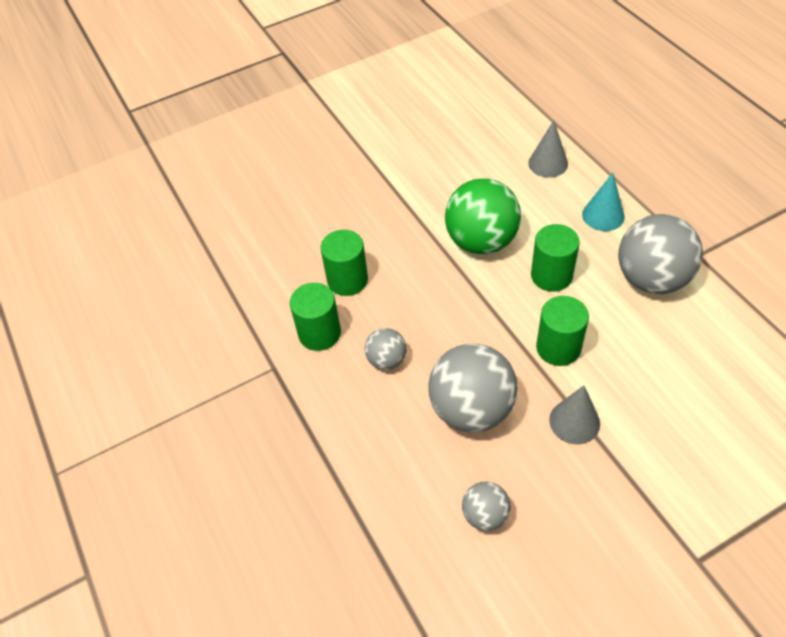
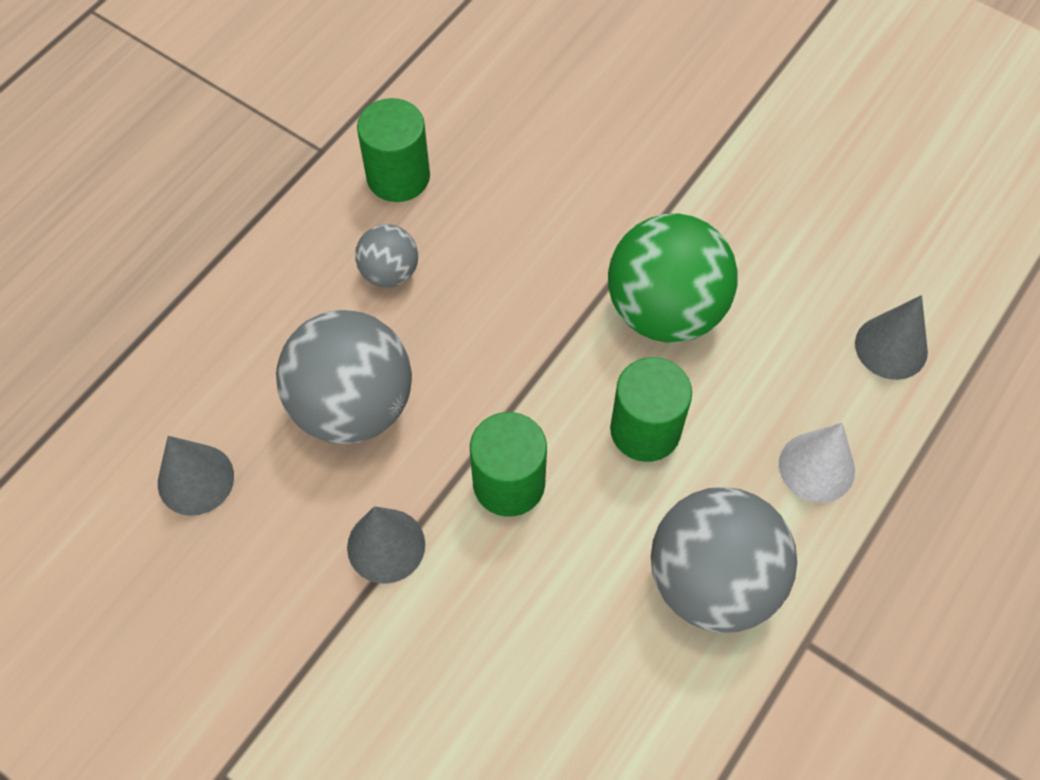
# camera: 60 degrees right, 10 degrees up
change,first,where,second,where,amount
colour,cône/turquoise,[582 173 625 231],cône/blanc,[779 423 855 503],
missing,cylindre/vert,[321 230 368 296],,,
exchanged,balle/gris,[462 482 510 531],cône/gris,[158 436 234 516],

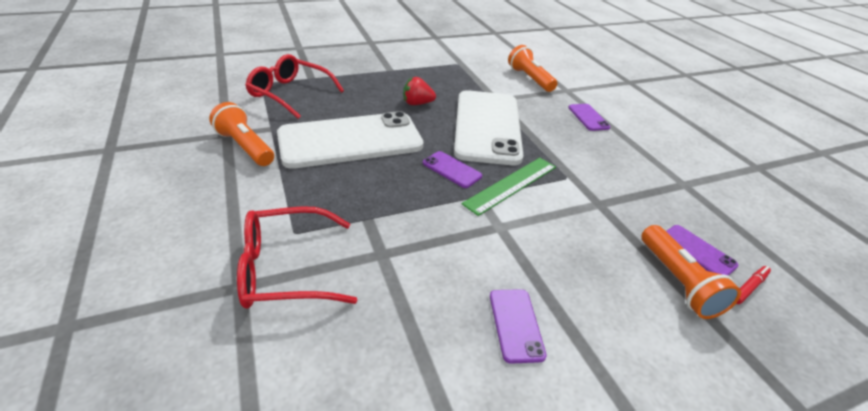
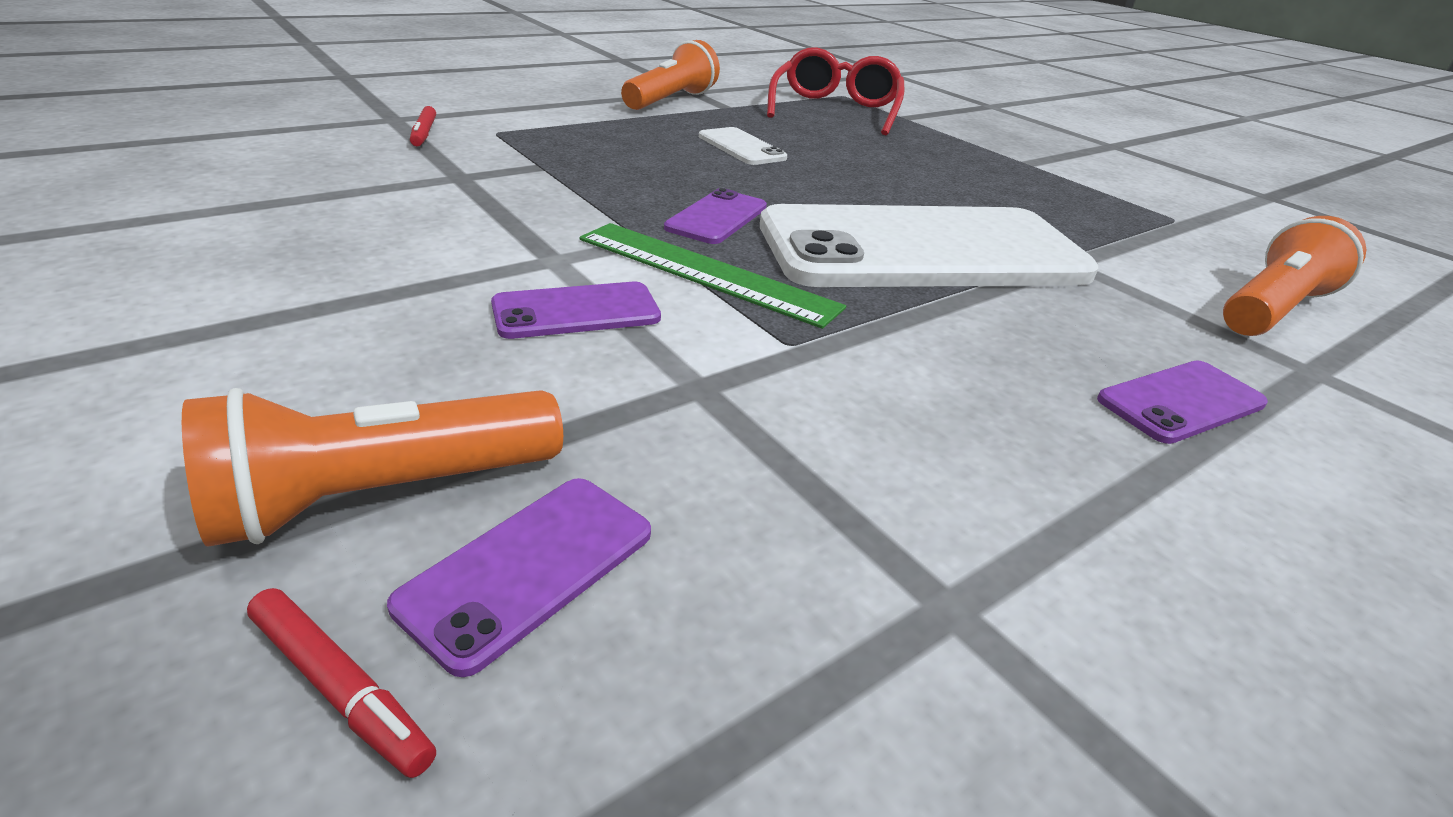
# camera: 75 degrees right, 5 degrees down
change,first,where,second,where,amount
missing,fraise/rouge,[403 77 436 105],,,
size,téléphone/blanc,[277 111 423 169],,[699 127 787 165],x0.40
exchanged,lunettes/rouge,[237 206 357 309],feutre/rouge,[410 106 436 146],
relocated,téléphone/violet,[490 289 547 364],,[491 282 661 339],

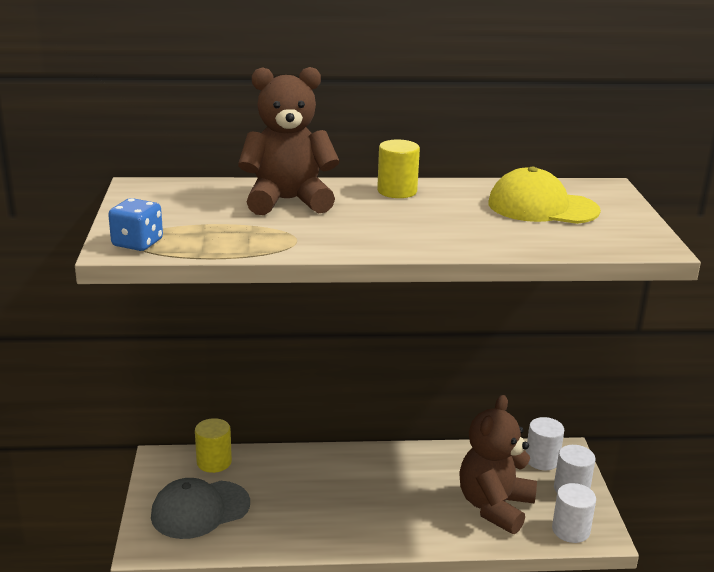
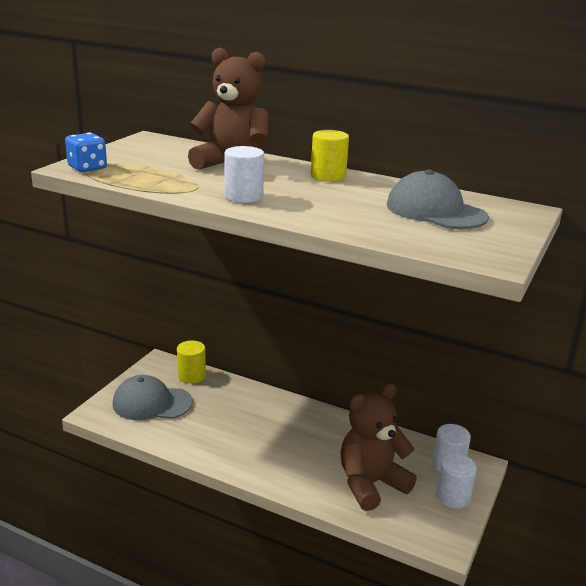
# camera: 30 degrees right, 0 degrees up
change,first,where,second,where,amount
colour,casquette/jaune,[488 167 601 224],casquette/gris,[387 170 489 229],
relocated,cylindre/blanc,[552 483 596 543],,[224 146 264 203],

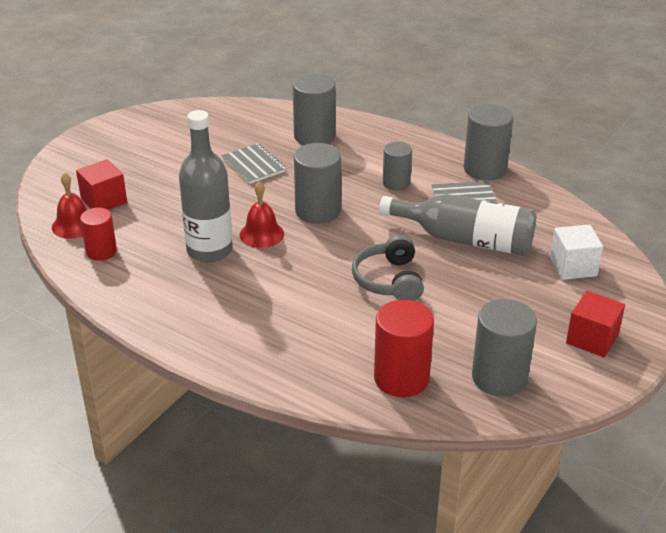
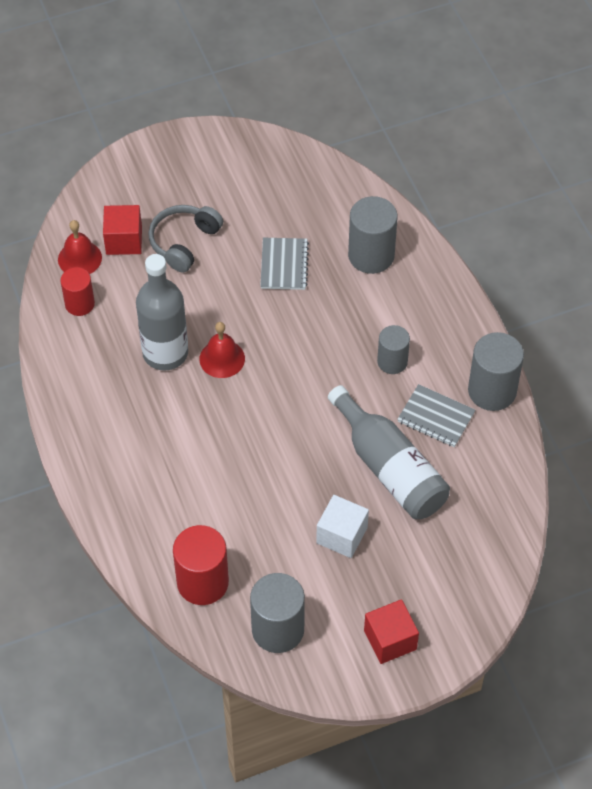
# camera: 35 degrees right, 20 degrees up
change,first,where,second,where,amount
missing,cylindre/gris,[294 143 341 224],,,
relocated,cube/blanc,[550 225 603 280],,[316 495 369 558],
relocated,casque audio/gris,[352 235 424 301],,[148 205 223 273],

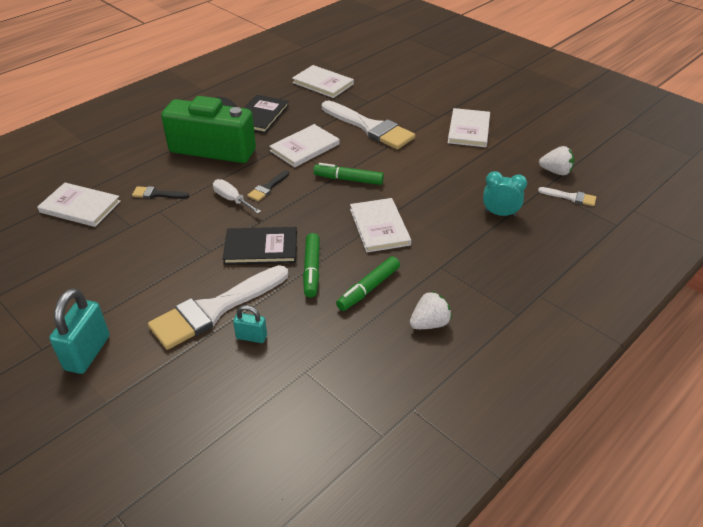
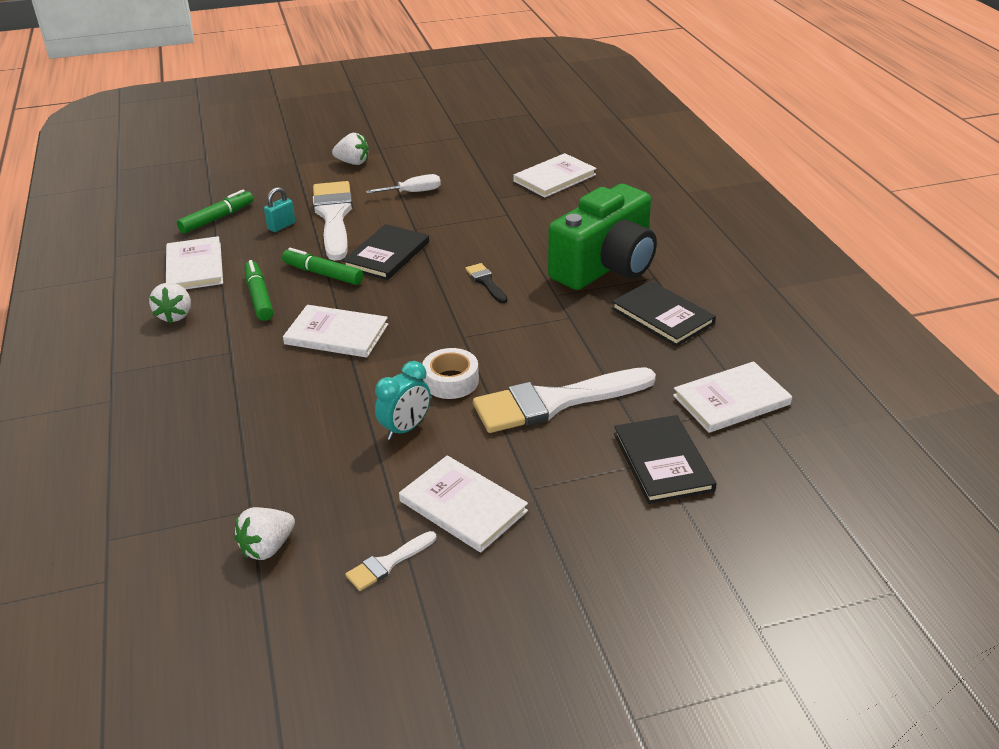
# camera: 120 degrees right, 5 degrees down
change,first,where,second,where,amount
relocated,livre/blanc,[269 124 340 167],,[166 236 223 289],
relocated,feutre/vert,[313 163 384 185],,[177 190 253 234],
relocated,réveil/turquoise,[483 171 527 217],,[375 361 431 440],
relocated,tournevis/blanc,[213 179 261 214],,[366 174 441 194],
missing,pinceau/noir,[132 186 189 199],,,
relocated,pinceau/blanc,[538 187 596 206],,[345 531 436 591],
exchanged,cadenas/turquoise,[49 288 110 374],fraise/blanc,[332 133 369 165],
appeared,,,ruban adhésif/blanc,[422 348 479 399],
appeared,,,livre/noir,[614 415 716 504],

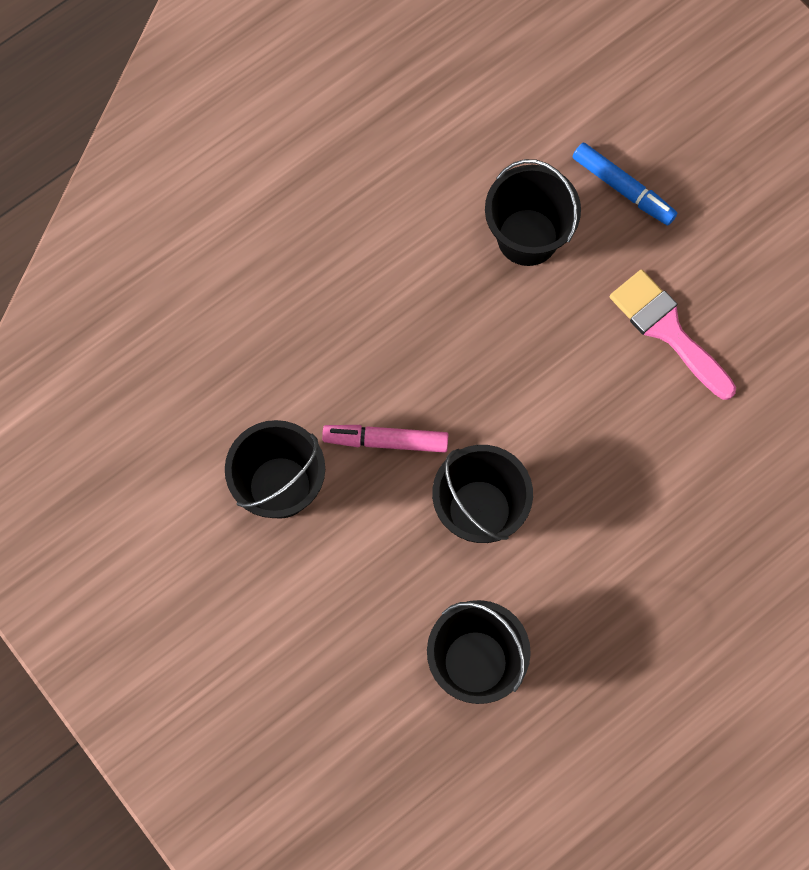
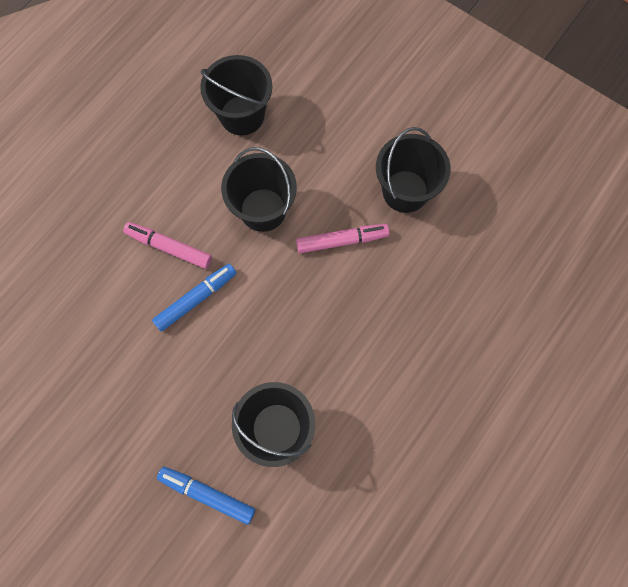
# camera: 165 degrees right, 0 degrees up
change,first,where,second,where,amount
missing,pinceau/rose,[610 269 736 400],,,
appeared,,,feutre/rose,[123 222 212 269],
appeared,,,feutre/bleu,[152 264 236 332],

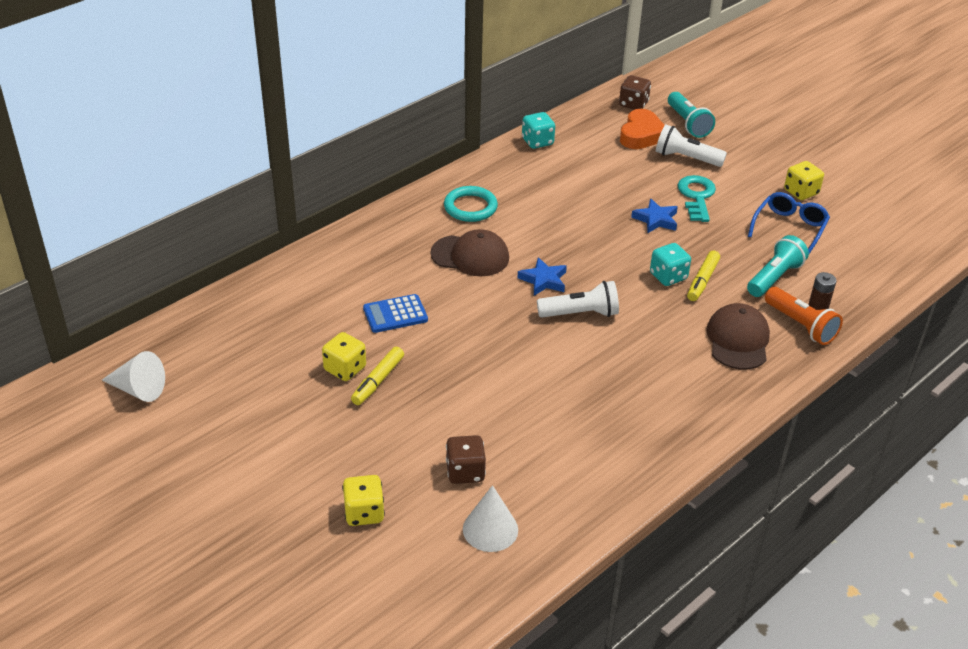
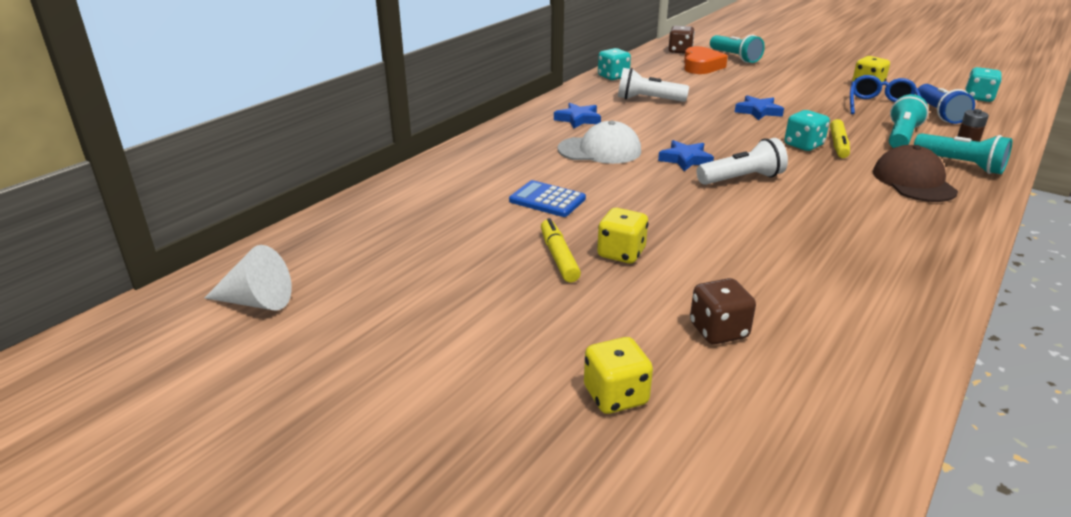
# camera: 10 degrees left, 10 degrees down
change,first,where,second,where,amount
relocated,lampe de poche/blanc,[656 124 727 167],,[618 68 689 102],
missing,clé/turquoise,[678 175 716 222],,,
exchanged,anneau/turquoise,[444 186 498 222],étoile/bleu,[554 103 601 129],
colour,casquette/marron,[431 229 509 276],casquette/blanc,[557 120 641 164],
colour,lampe de poche/orange,[765 287 843 345],lampe de poche/turquoise,[914 133 1012 174],
spun,calculatrice/bleu,[363 294 428 333],,[509 180 586 217],60 degrees clockwise
relocated,dé/jaune,[322 332 366 381],,[597 208 648 263],
spun,feutre/jaune,[351 346 404 405],,[541 218 581 282],150 degrees clockwise
missing,cône/blanc,[463 485 518 552],,,
appeared,,,dé/turquoise,[965 67 1002 102],
appeared,,,lampe de poche/bleu,[918 84 975 124],

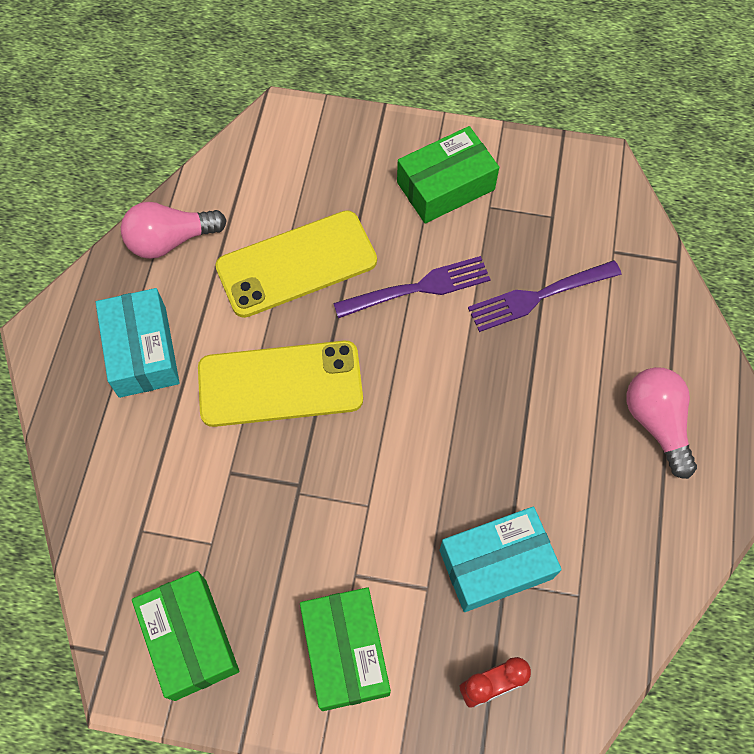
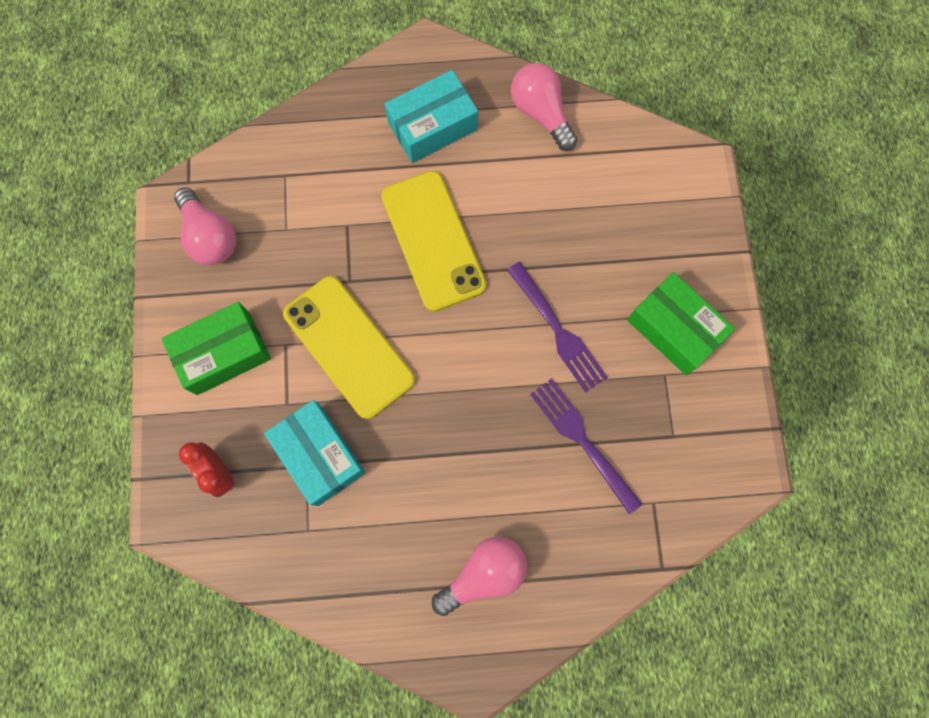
# camera: 75 degrees right, 10 degrees up
change,first,where,second,where,amount
relocated,téléphone/jaune,[215 210 377 318],,[283 276 415 419],
exchanged,boîte/vert,[132 571 239 701],ampoule/rose,[174 187 236 265],

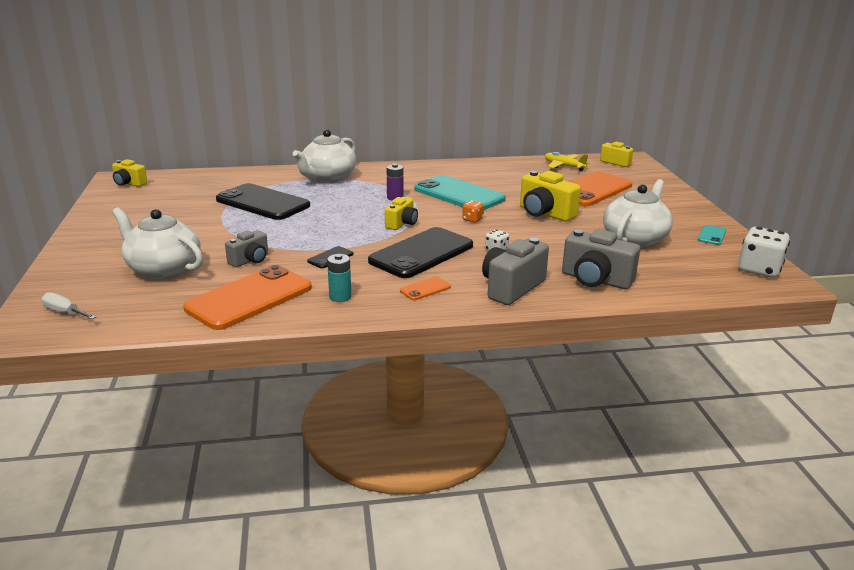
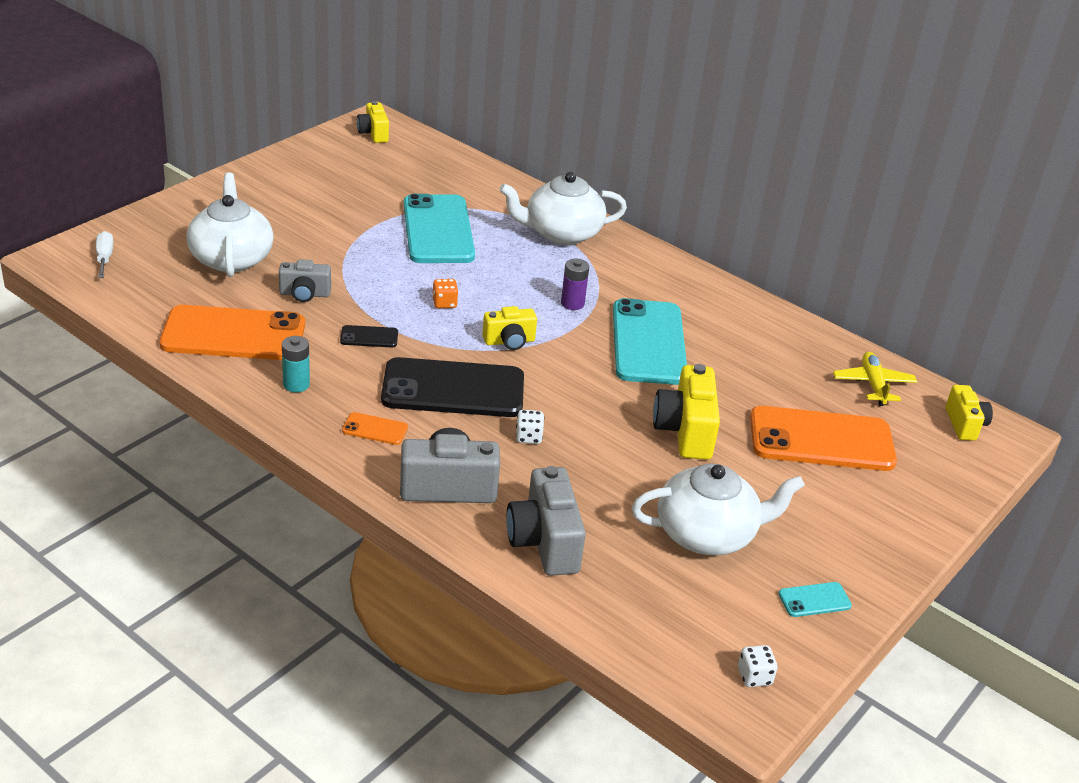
# camera: 45 degrees right, 10 degrees up
change,first,where,second,where,amount
colour,téléphone/noir,[216 183 310 220],téléphone/turquoise,[404 194 475 263],
relocated,dé/orange,[462 200 484 223],,[432 279 458 308],
size,dé/blanc,[738 227 790 278],,[738 645 778 687],x0.51

